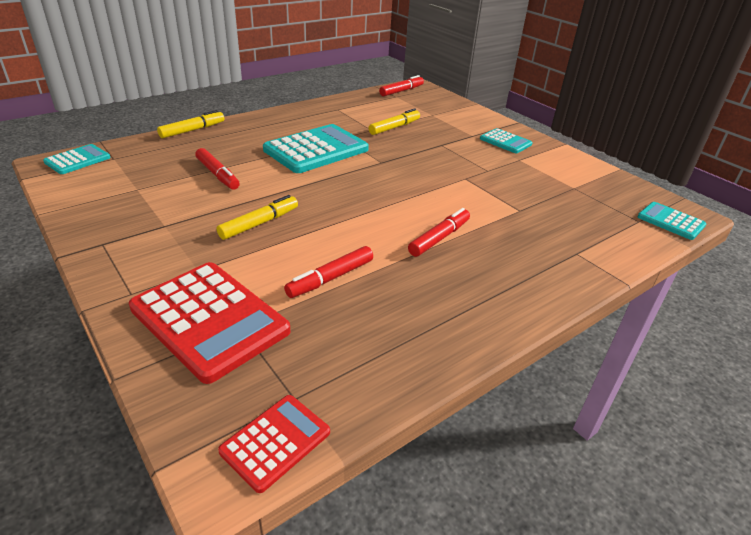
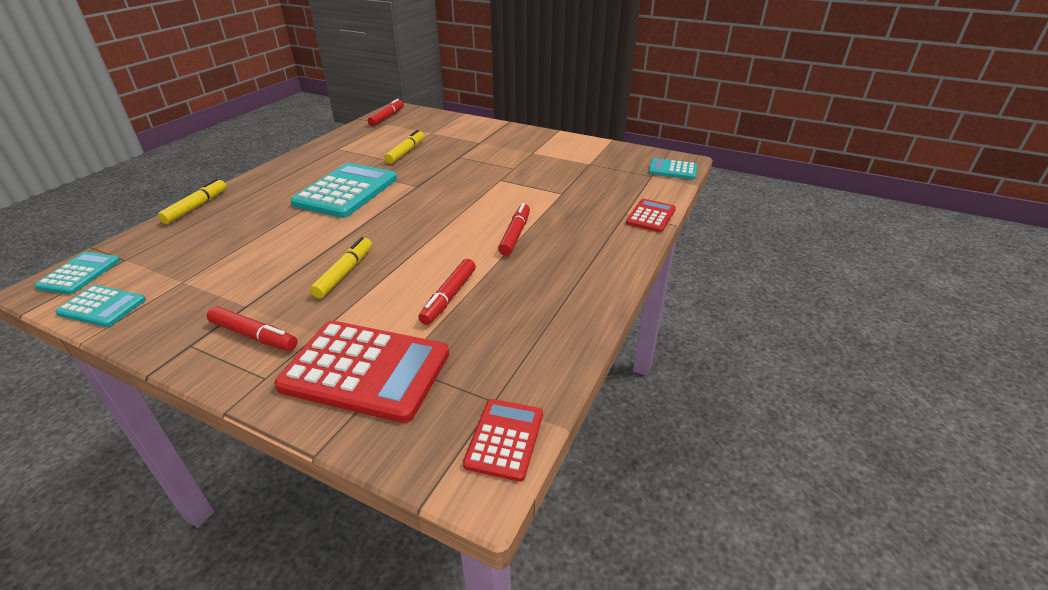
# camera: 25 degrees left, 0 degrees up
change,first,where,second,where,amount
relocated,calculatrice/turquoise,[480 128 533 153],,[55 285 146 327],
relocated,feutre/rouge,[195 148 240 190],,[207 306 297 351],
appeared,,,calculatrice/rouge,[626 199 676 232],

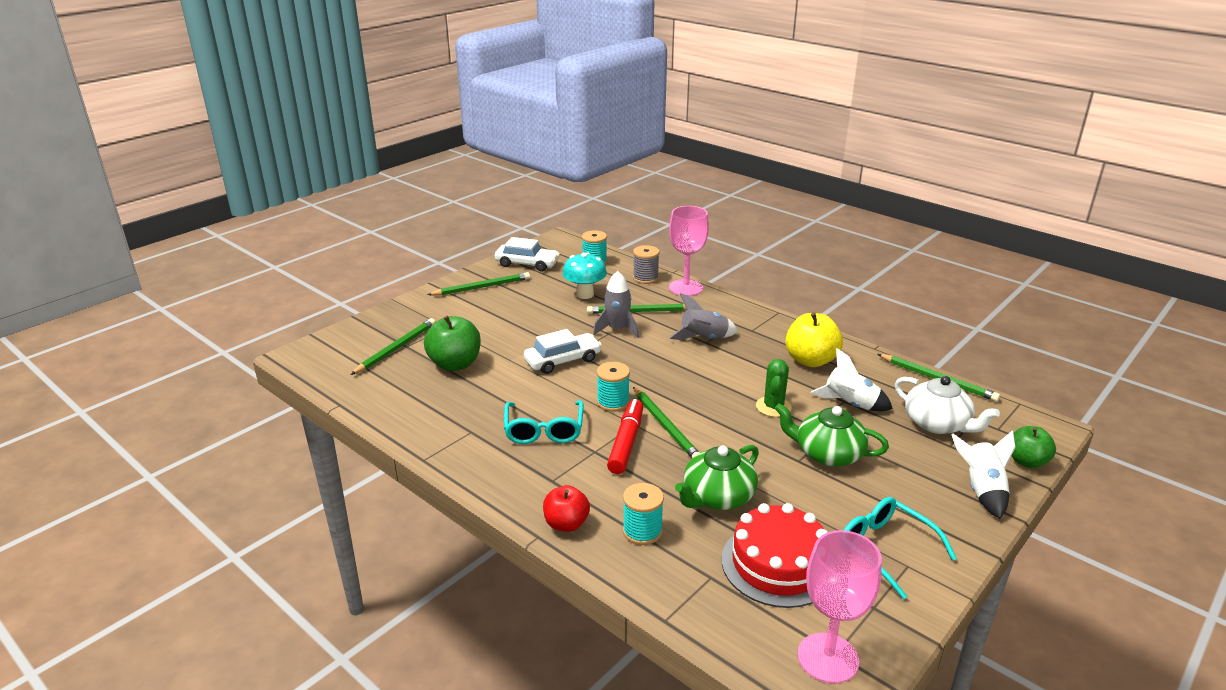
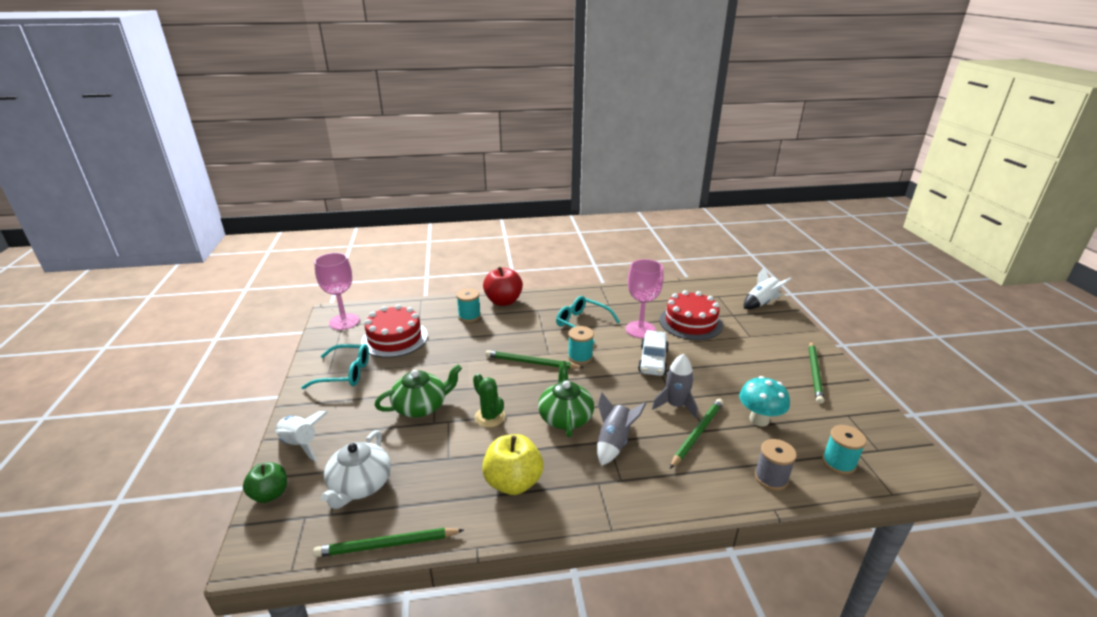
# camera: 130 degrees right, 0 degrees up
change,first,where,second,where,amount
relocated,verre à pied/rose,[669 206 709 296],,[626 259 663 338],
missing,voiture/blanc,[495 237 560 272],,,
exchanged,pomme/vert,[424 316 481 371],gâteau/rouge,[659 290 723 340],
missing,crayon/vert,[350 318 435 375],,,
relocated,fusée/blanc,[811 348 893 411],,[744 268 792 309],
spun,théière/blanc,[895 376 1000 434],,[321 430 391 509],75 degrees counterclockwise
missing,feutre/rouge,[607 399 643 474],,,
relocated,théière/vert,[675 445 759 510],,[538 361 594 437],
size,pomme/rouge,[543 485 590 532],,[483 266 523 306],x1.53

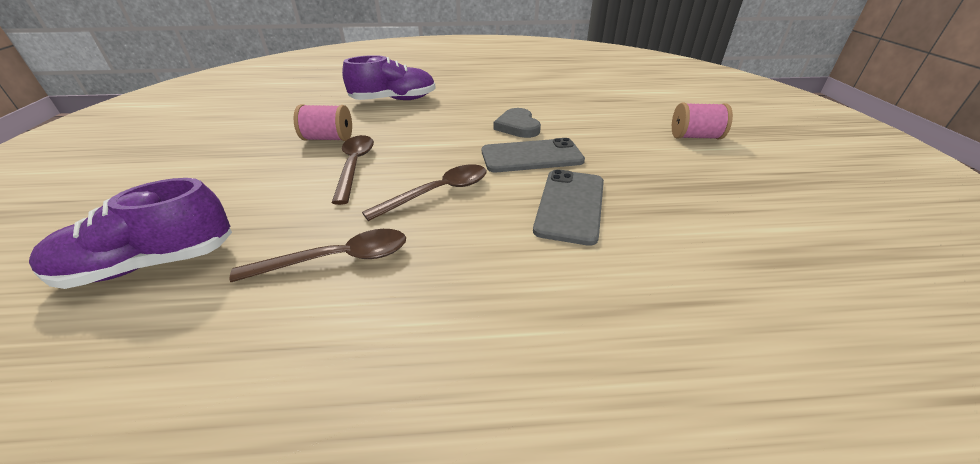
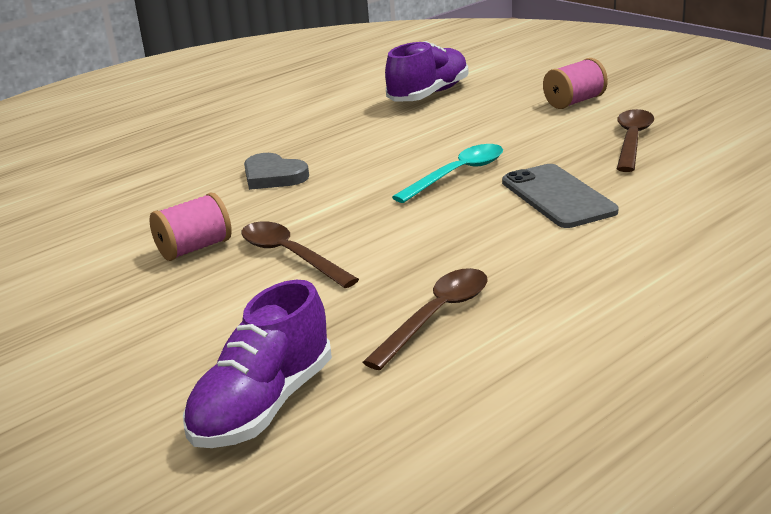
# camera: 35 degrees left, 10 degrees down
change,first,where,second,where,amount
relocated,chaussure/violet,[342 55 436 100],,[385 41 469 101],
relocated,cœur/gris,[494 108 541 138],,[244 153 309 190],
exchanged,téléphone/gris,[482 138 585 172],cuillère/turquoise,[392 144 503 203],
relocated,cuillère/marron,[362 164 486 221],,[617 109 654 172],

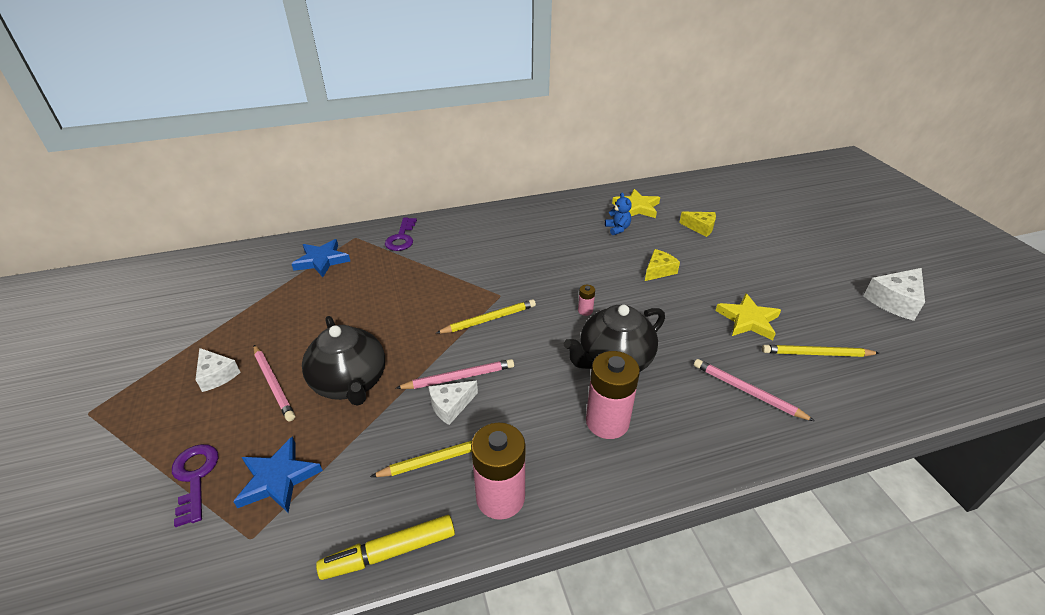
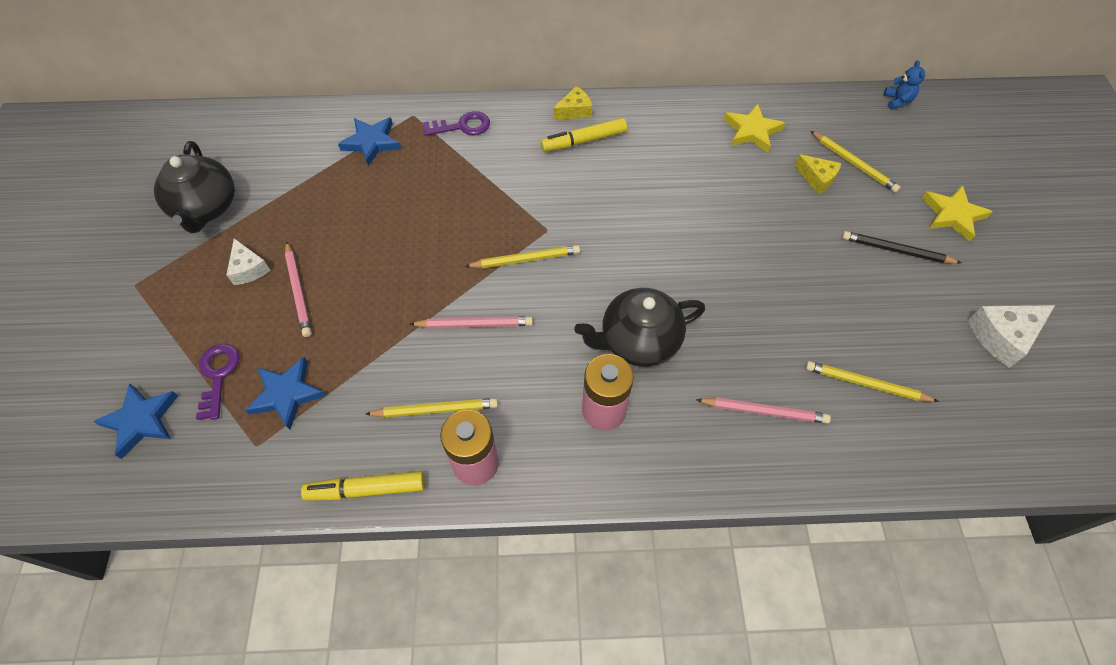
# camera: 15 degrees right, 20 degrees up
change,first,where,second,where,amount
relocated,ours en peluche/bleu,[605 193 632 235],,[884 60 925 109],
spun,clé/violet,[385 218 417 251],,[423 111 490 136],120 degrees counterclockwise
relocated,fromage/jaune,[645 249 680 281],,[553 86 592 120],
missing,pile/rose,[578 285 595 316],,,
relocated,étoile/jaune,[715 293 781 340],,[922 185 993 242],
relocated,théière/noir,[302 316 385 406],,[154 141 235 234],
spun,crayon/rose,[694 359 814 421],,[696 398 831 424],135 degrees clockwise
missing,fromage/blanc,[429 381 478 425],,,
appeared,,,feutre/jaune,[541 118 627 152],
appeared,,,crayon/jaune,[810 131 900 193],
appeared,,,crayon/noir,[842 231 961 264],
appeared,,,étoile/bleu,[93 383 178 459],

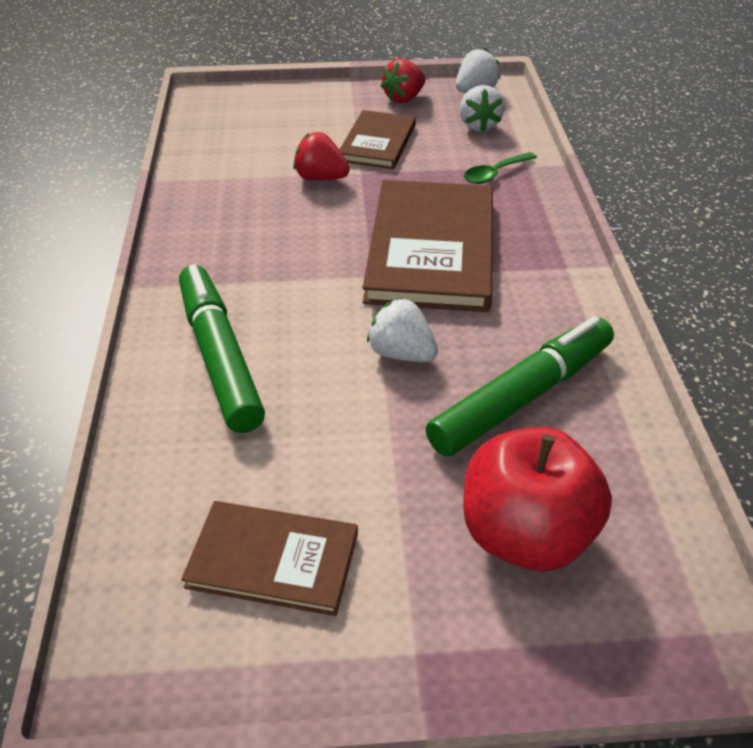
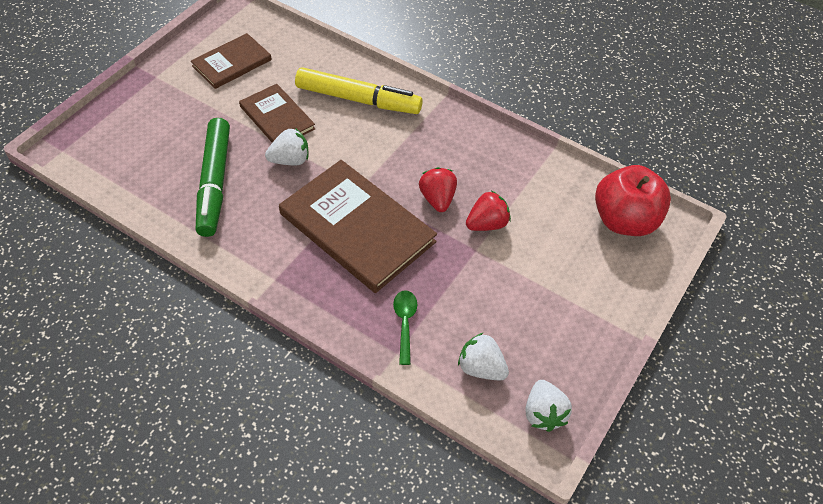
# camera: 125 degrees right, 10 degrees up
change,first,where,second,where,amount
relocated,fraise/rouge,[381 58 426 103],,[419 167 457 212],
relocated,livre/marron,[339 110 416 169],,[239 84 315 143],
colour,feutre/vert,[179 265 265 433],feutre/jaune,[295 67 423 114],
relocated,pomme/rouge,[463 427 612 571],,[595 165 671 236],

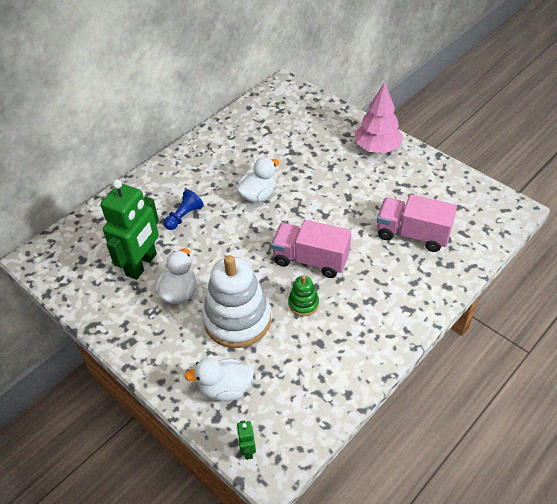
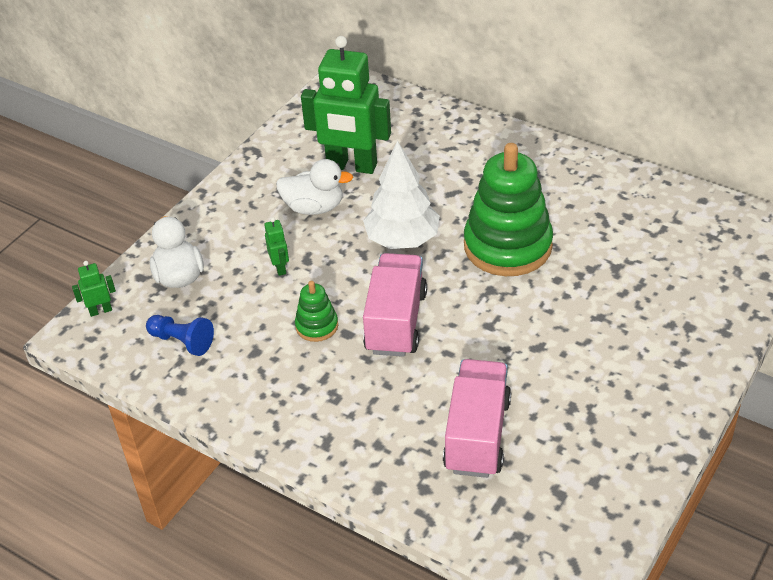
# camera: 80 degrees right, 5 degrees down
change,first,where,second,where,amount
missing,arbre/rose,[355 82 403 153],,,
exchanged,canard/blanc,[237 157 279 203],jouet à empiler/vert,[464 143 553 276],
relocated,pion/bleu,[164 189 204 230],,[146 315 214 356],
exchanged,jouet à empiler/blanc,[202 255 271 348],robot/vert,[265 217 289 276],
appeared,,,arbre/blanc,[363 141 440 249],

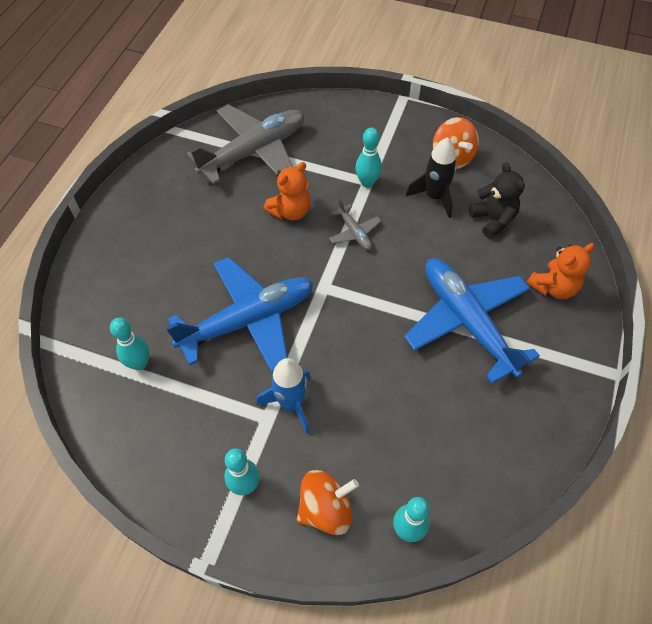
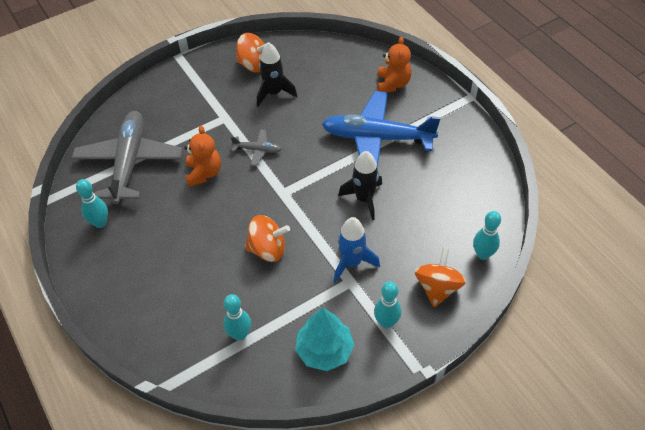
# camera: 50 degrees left, 5 degrees down
change,first,where,second,where,amount
relocated,quille/turquoise,[355 128 382 188],,[76 179 108 228],
missing,ours en peluche/noir,[469 163 525 238],,,
exchanged,avion/bleu,[166 257 314 373],toupie/orange,[245 215 290 262],
appeared,,,fusée/noir,[338 151 382 220],
appeared,,,arbre/turquoise,[295 308 355 371],

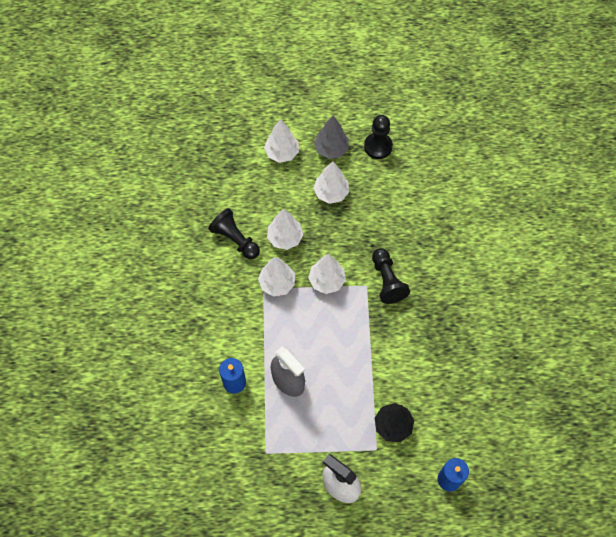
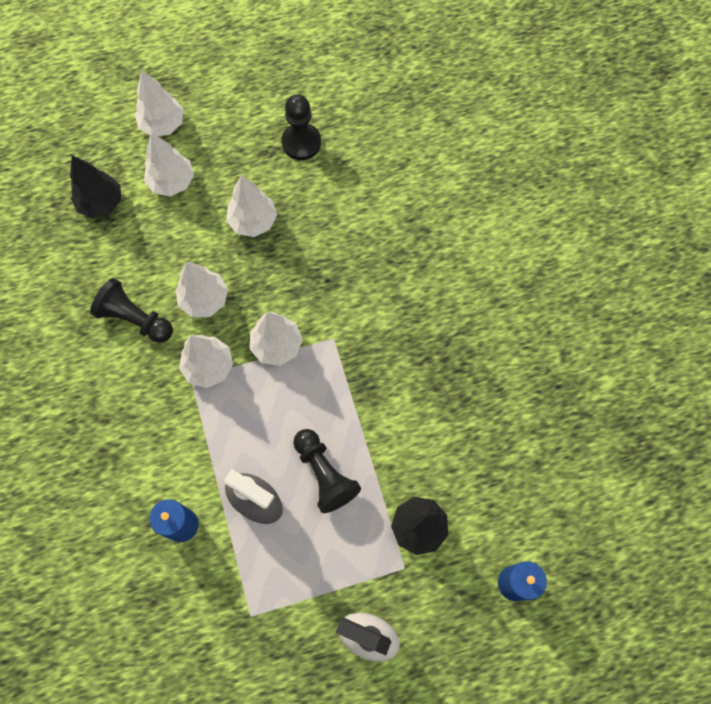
# camera: 15 degrees left, 5 degrees up
change,first,where,second,where,amount
missing,arbre/gris,[314 116 349 159],,,
relocated,pion/noir,[372 248 410 304],,[293 429 361 513],
appeared,,,arbre/blanc,[135 70 184 136],
appeared,,,arbre/noir,[70 156 121 219],

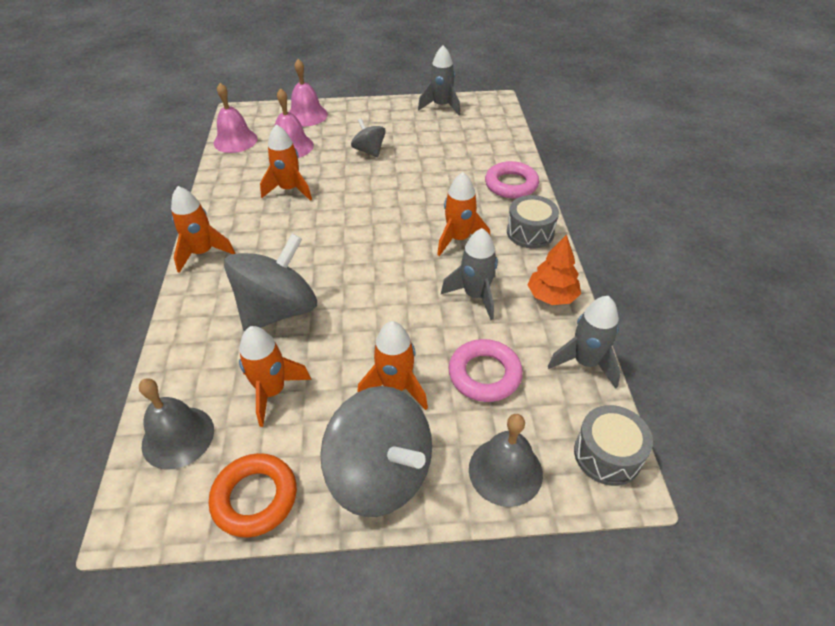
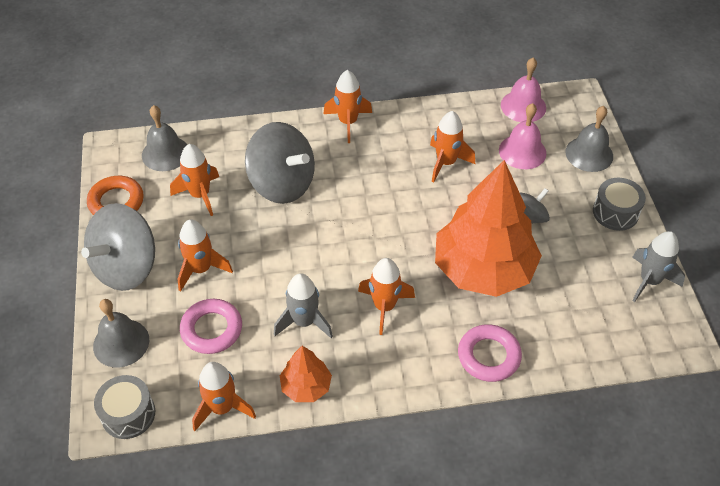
# camera: 85 degrees right, 5 degrees up
change,first,where,second,where,amount
colour,cloche/rose,[289 59 328 126],cloche/gris,[565 106 613 172],
relocated,tambour/gris,[507 195 559 248],,[593 178 646 231],
colour,fusée/gris,[548 296 621 389],fusée/orange,[192 362 256 431],
appeared,,,arbre/orange,[435 160 542 297],

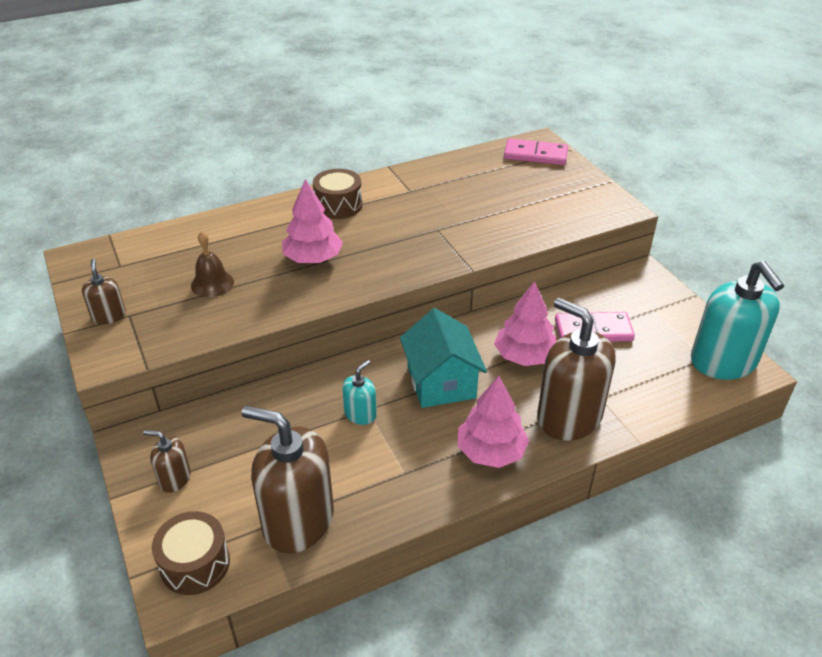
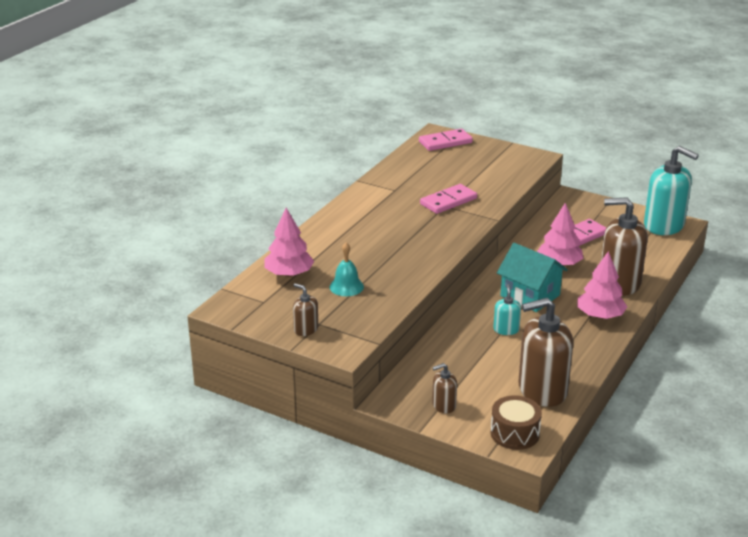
# camera: 35 degrees left, 10 degrees down
change,first,where,second,where,amount
missing,tambour/marron,[313 169 362 219],,,
relocated,arbre/rose,[282 179 343 263],,[264 208 314 277],
colour,cloche/marron,[191 231 234 297],cloche/turquoise,[330 242 364 296],
appeared,,,domino/rose,[420 184 477 214],

